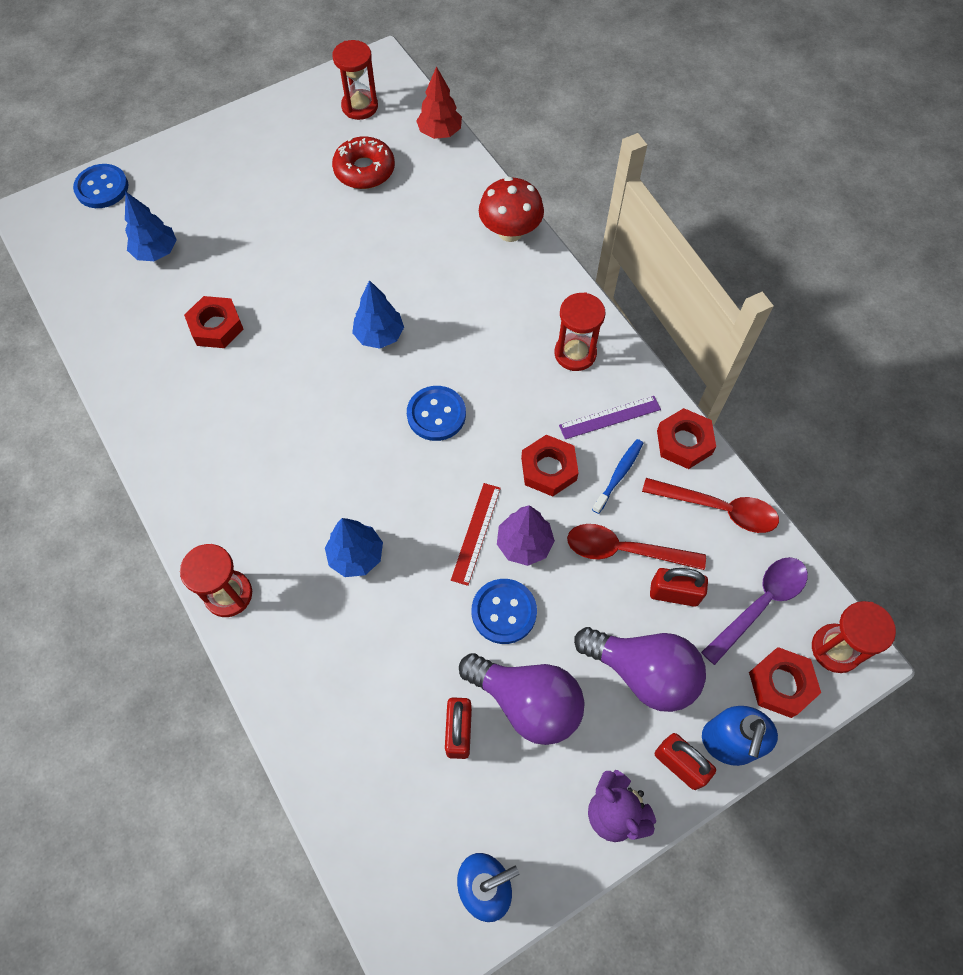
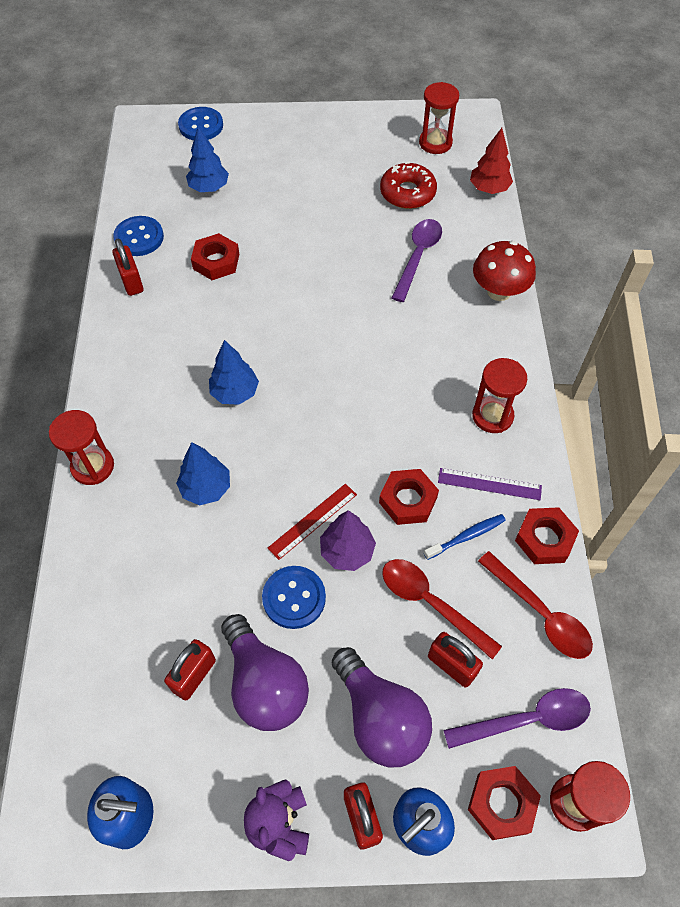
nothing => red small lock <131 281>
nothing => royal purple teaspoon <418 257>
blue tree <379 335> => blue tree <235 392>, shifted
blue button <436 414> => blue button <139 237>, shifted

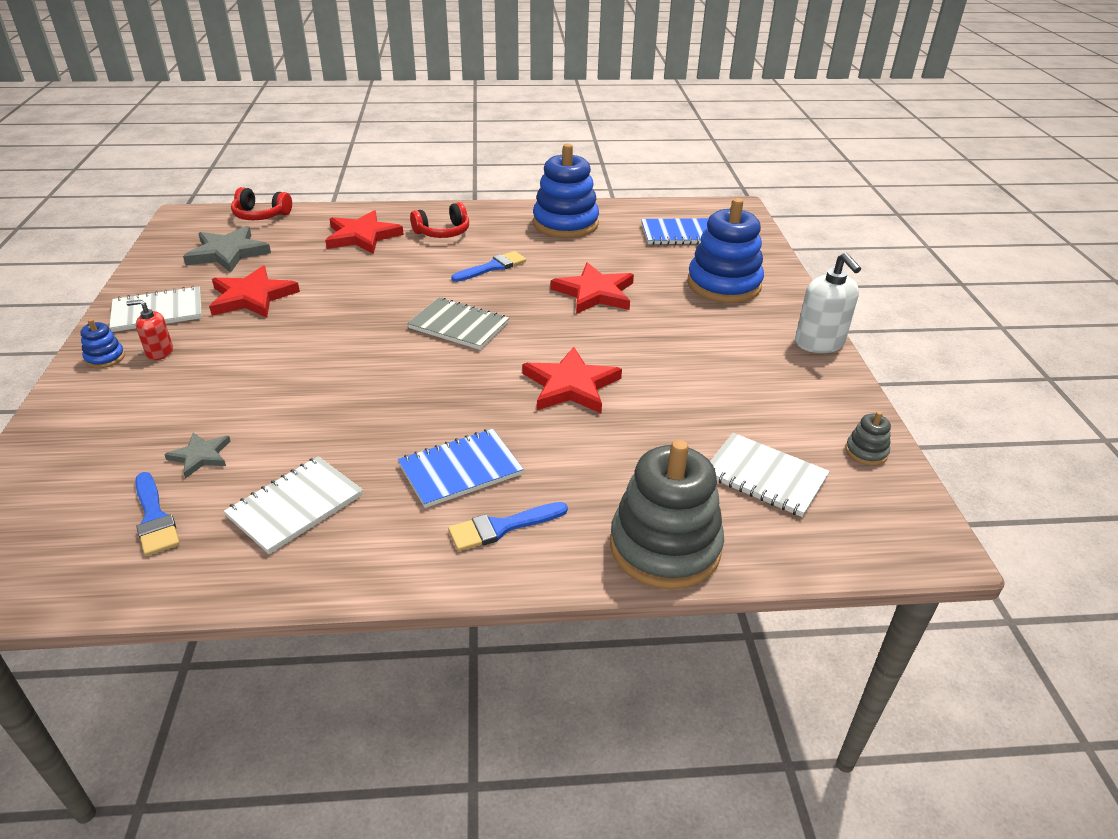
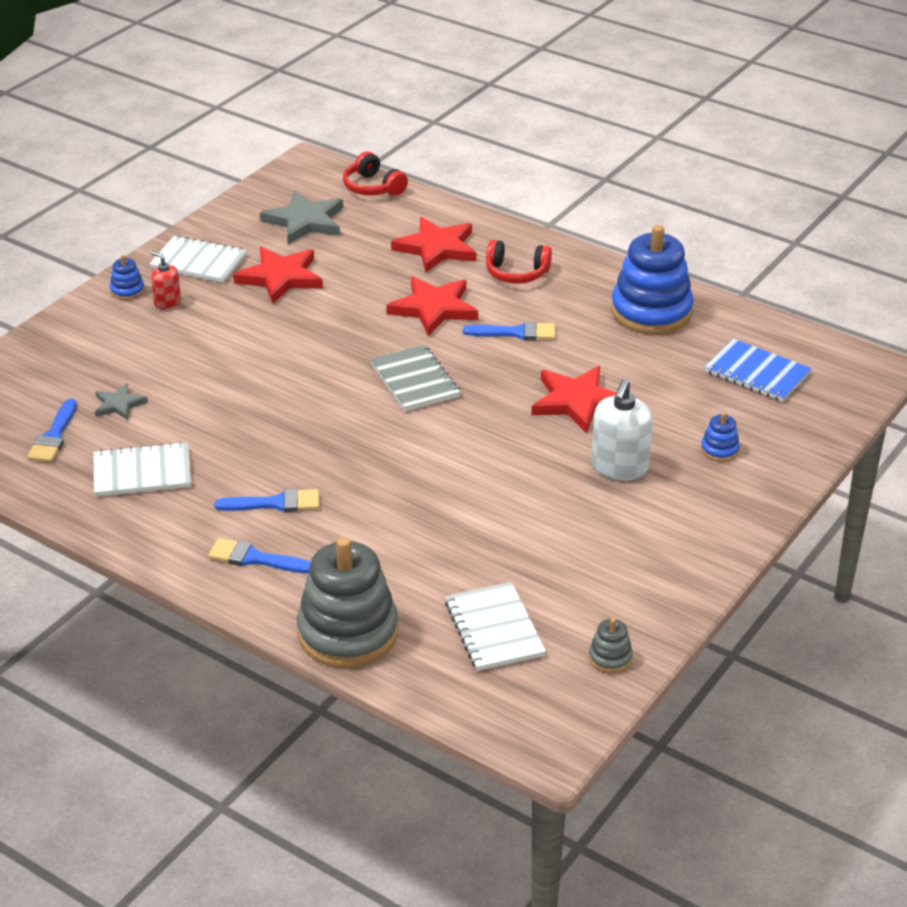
red five-pointed star <571 385> => red five-pointed star <434 308>, shifted
snow-white pump bottle <819 343> => snow-white pump bottle <619 467>, shifted
blue exercise book <460 470> => blue paint brush <275 503>
blue stacking rings <724 285> => blue stacking rings <719 450>, x0.43

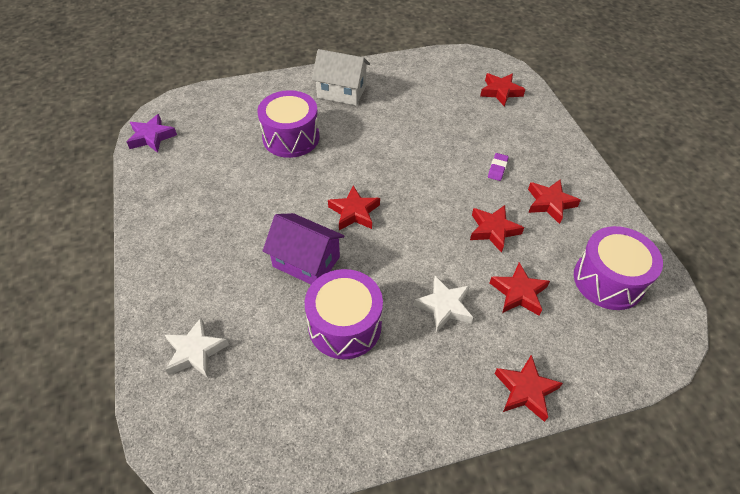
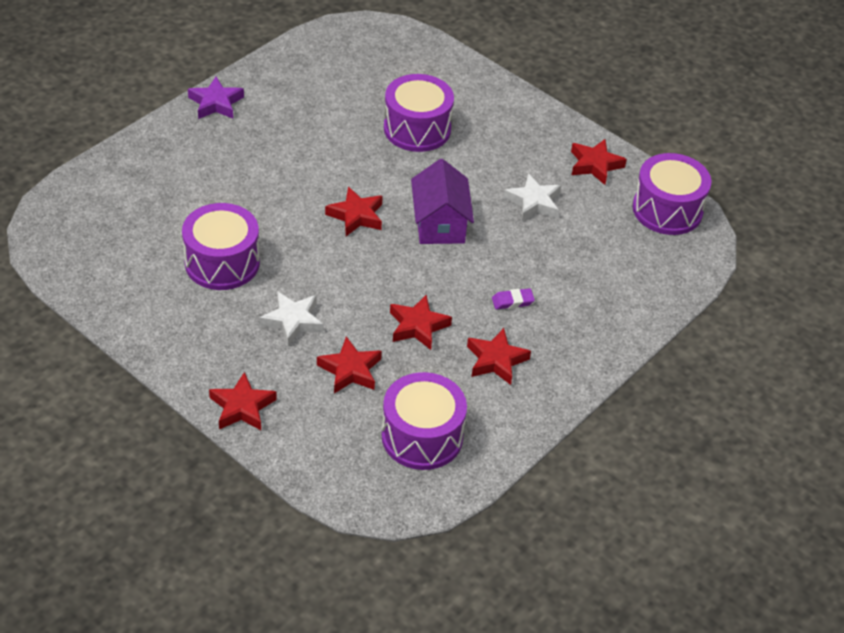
snow-white house <342 91> => nothing
nothing => royal purple snare drum <667 210>
royal purple five-pointed star <151 137> => royal purple five-pointed star <216 103>, shifted
snow-white five-pointed star <195 351> => snow-white five-pointed star <533 202>, shifted
royal purple house <306 261> => royal purple house <440 224>, shifted
red five-pointed star <500 92> => red five-pointed star <595 165>, shifted

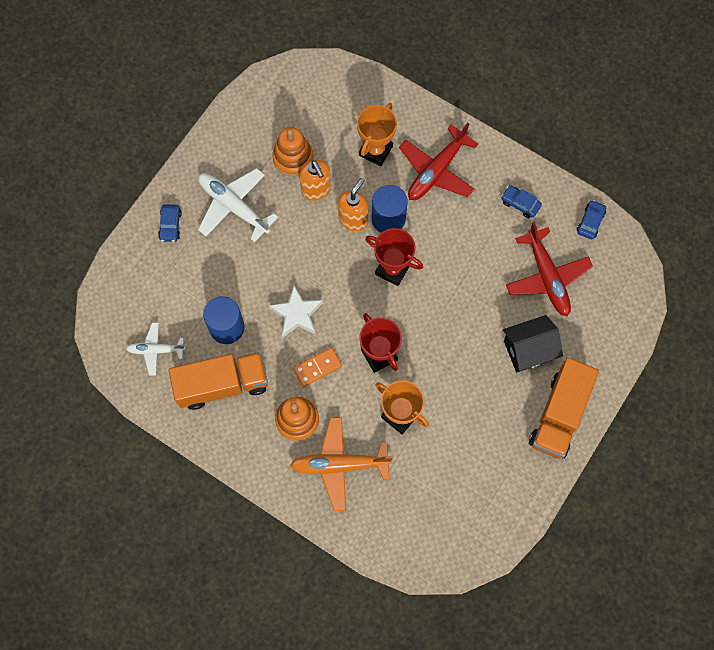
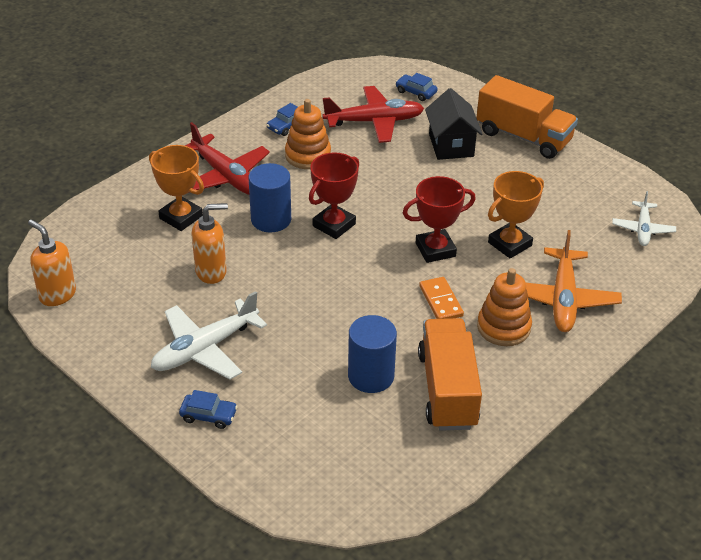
snow-white five-pointed star <297 314> => nothing
snow-white plane <155 350> => snow-white plane <642 229>, shifted
orange-coloured stacking rings <293 158> => orange-coloured stacking rings <308 155>, shifted
orange-coloured pump bottle <353 219> => orange-coloured pump bottle <57 295>, shifted
blue automobile <590 222> => blue automobile <416 92>, shifted

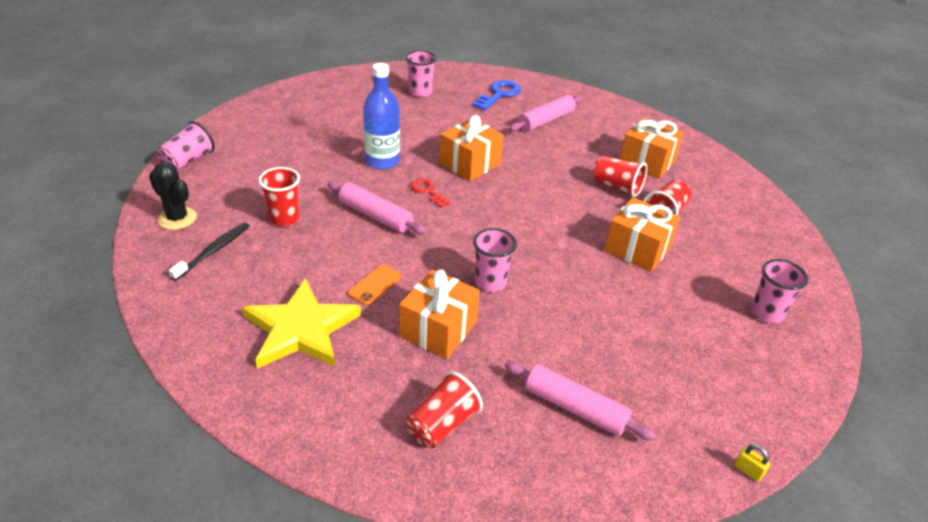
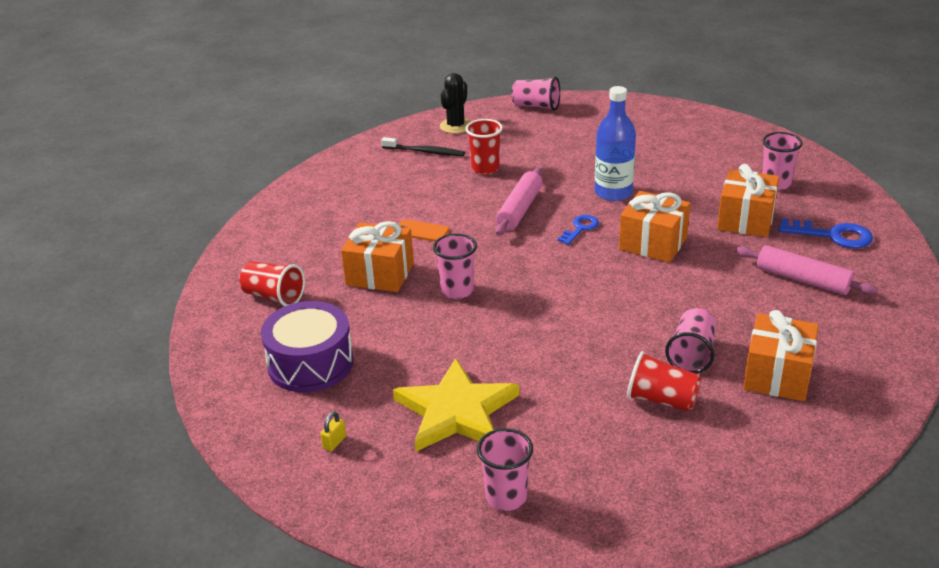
bright yellow five-pointed star <301 329> => bright yellow five-pointed star <456 411>, shifted
orange-coloured present <637 249> => orange-coloured present <746 220>, shifted
bright yellow small lock <748 470> => bright yellow small lock <334 442>, shifted
pink dough roller <575 408> => royal purple snare drum <310 363>
red key <428 191> => blue key <580 228>
red tumbler <616 187> => pink tumbler <692 354>

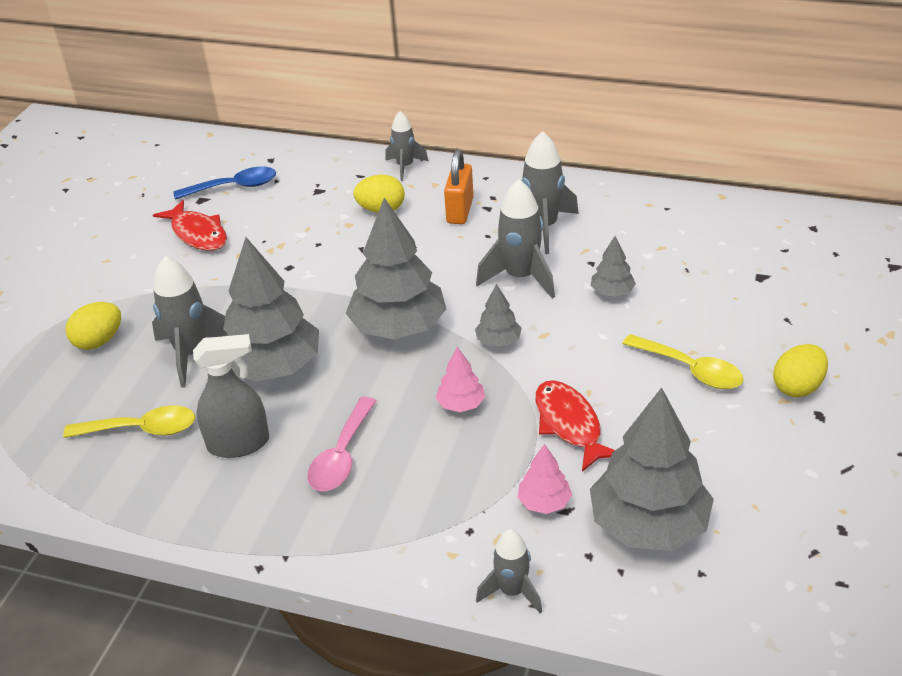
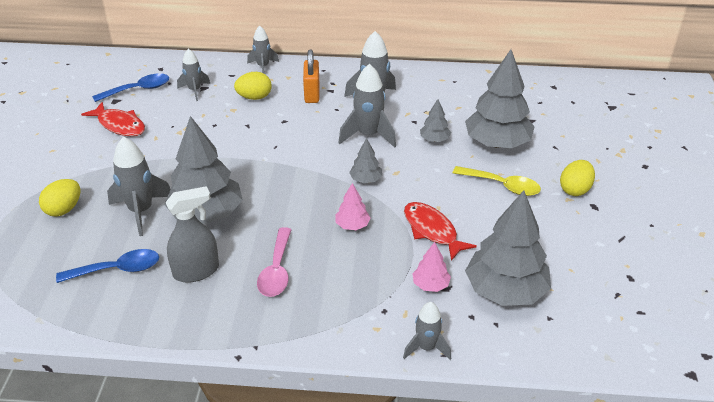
nothing => gray spaceship <195 90>
gray tree <398 327> => gray tree <497 143>, shifted
bright yellow teaspoon <141 429> => blue teaspoon <117 269>

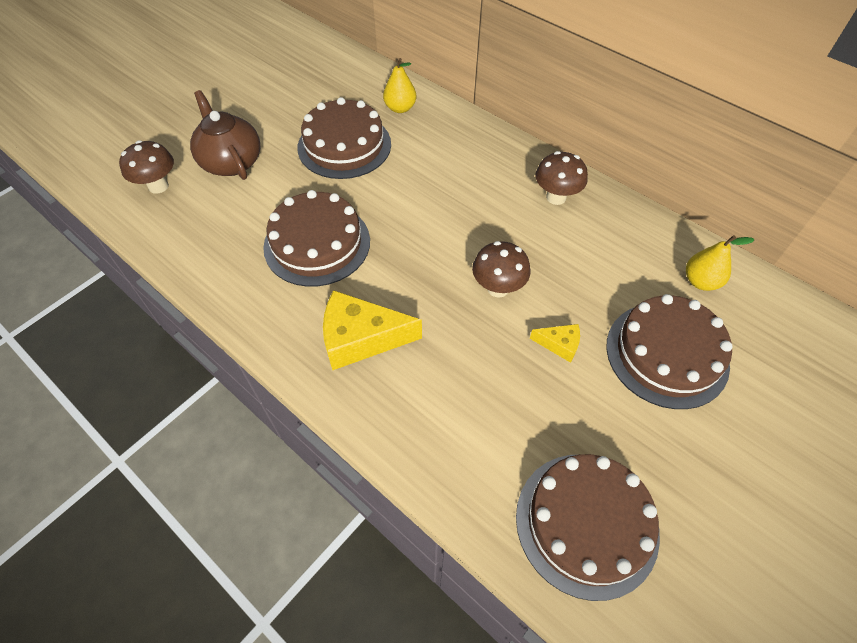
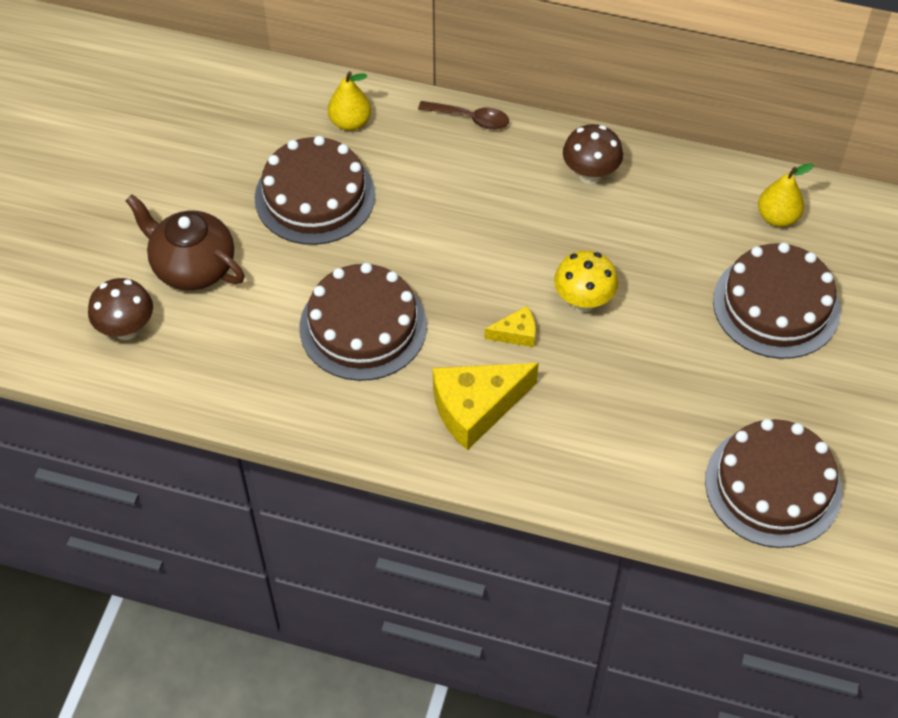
nothing => brown teaspoon <470 119>
bright yellow cheese <559 344> => bright yellow cheese <516 333>, shifted
brown fungus <498 288> => bright yellow fungus <583 301>

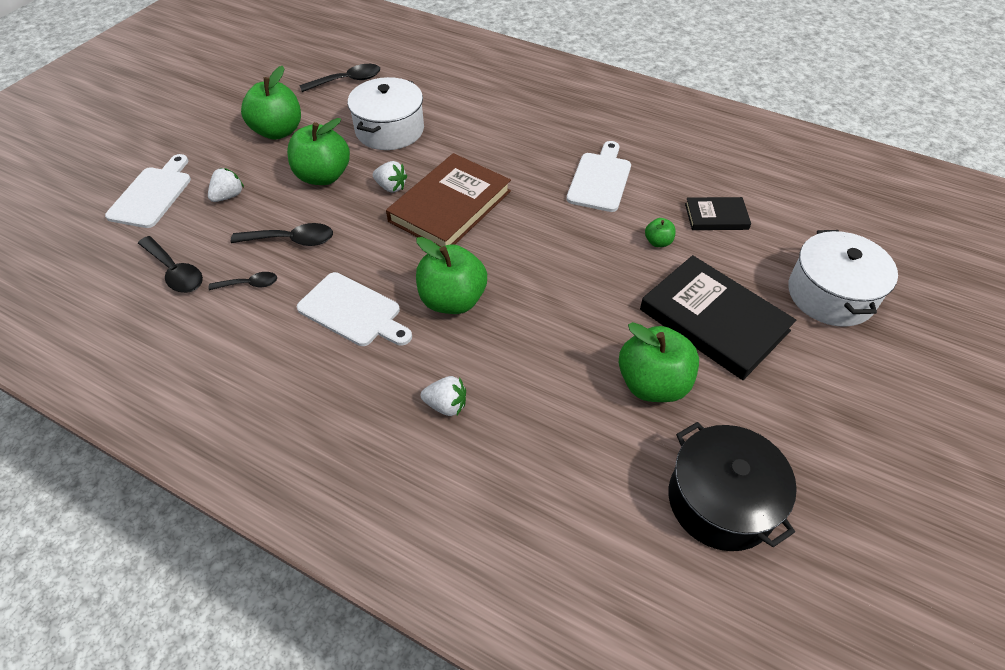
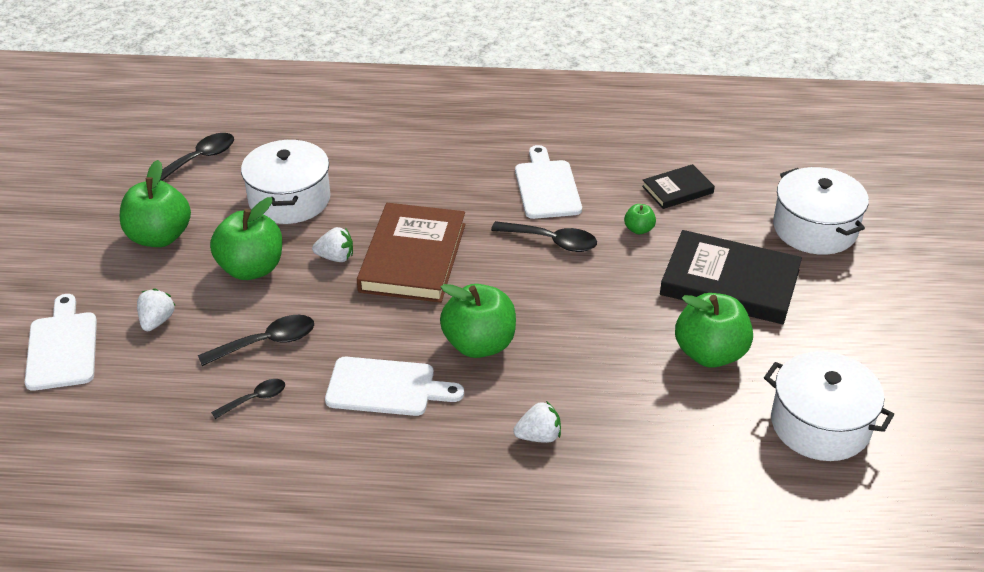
jet-black teaspoon <175 272> => jet-black teaspoon <551 241>, shifted
jet-black pot <720 501> => snow-white pot <820 424>

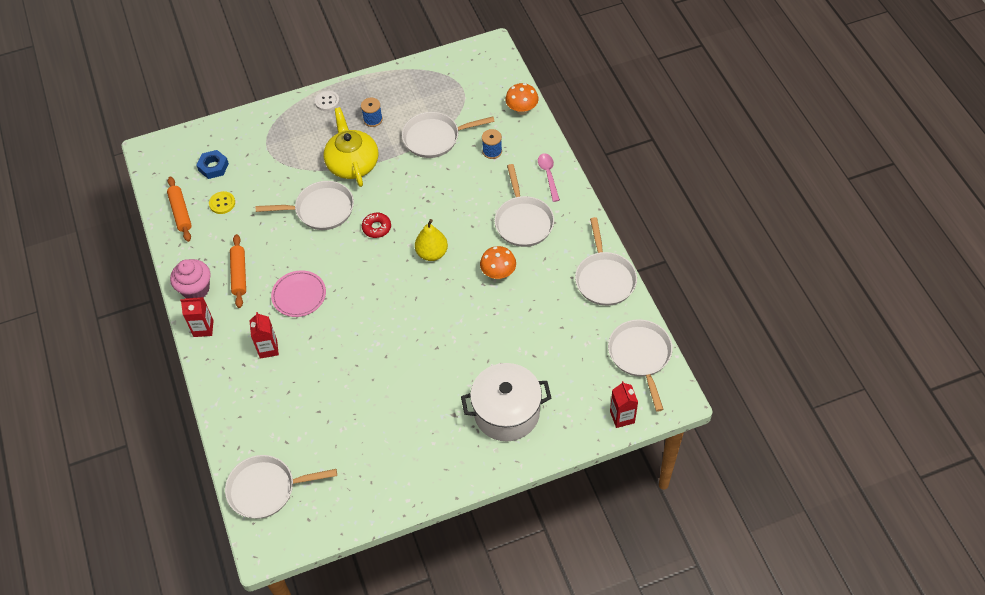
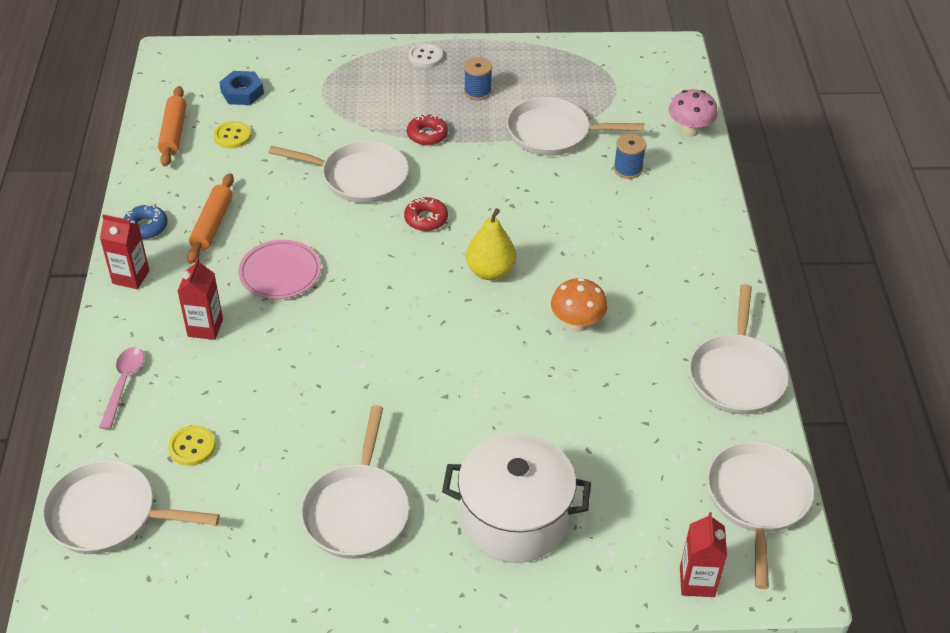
nothing => bright yellow button <192 447>
snow-white frying pan <523 221> => snow-white frying pan <357 511>, shifted
pink teaspoon <548 175> => pink teaspoon <124 384>, shifted
pink muffin <196 289> => blue doughnut <146 227>
bright yellow tea pot <352 163> => red doughnut <427 135>
orange-coloured fungus <522 110> => pink fungus <689 130>

